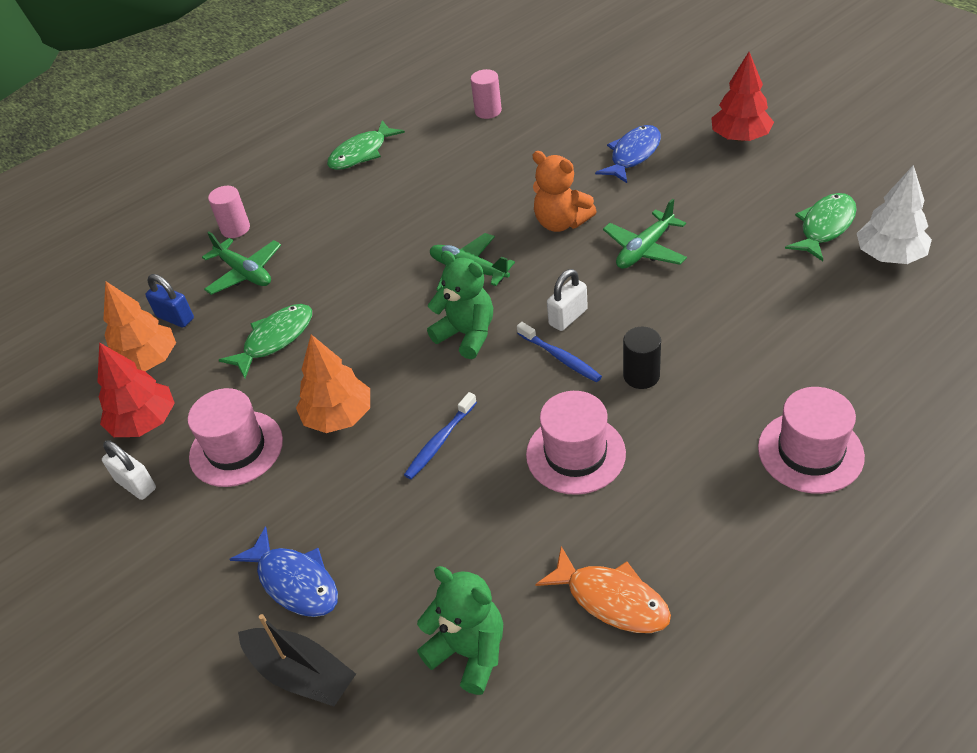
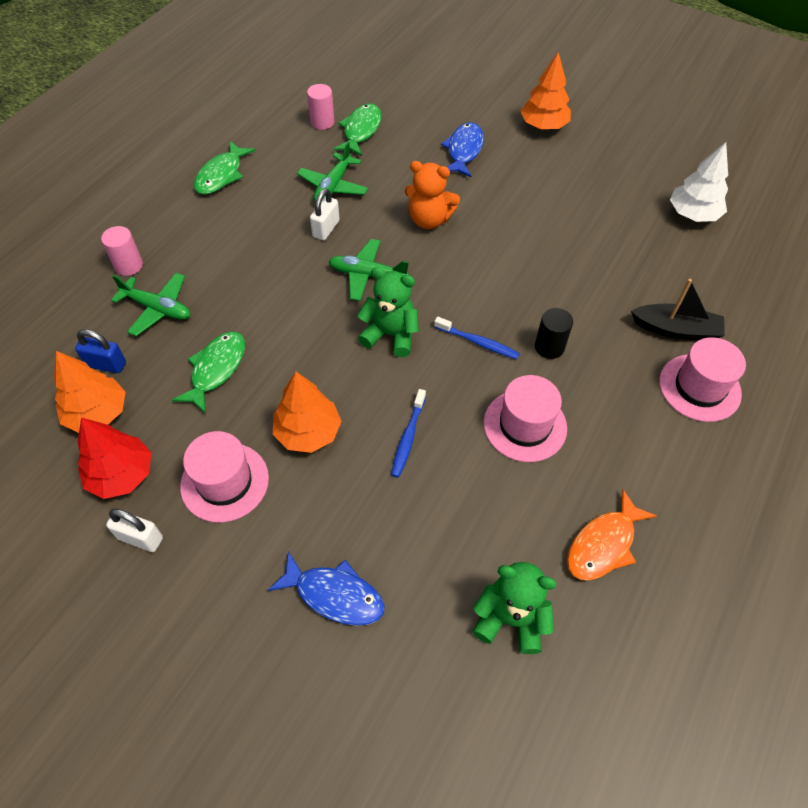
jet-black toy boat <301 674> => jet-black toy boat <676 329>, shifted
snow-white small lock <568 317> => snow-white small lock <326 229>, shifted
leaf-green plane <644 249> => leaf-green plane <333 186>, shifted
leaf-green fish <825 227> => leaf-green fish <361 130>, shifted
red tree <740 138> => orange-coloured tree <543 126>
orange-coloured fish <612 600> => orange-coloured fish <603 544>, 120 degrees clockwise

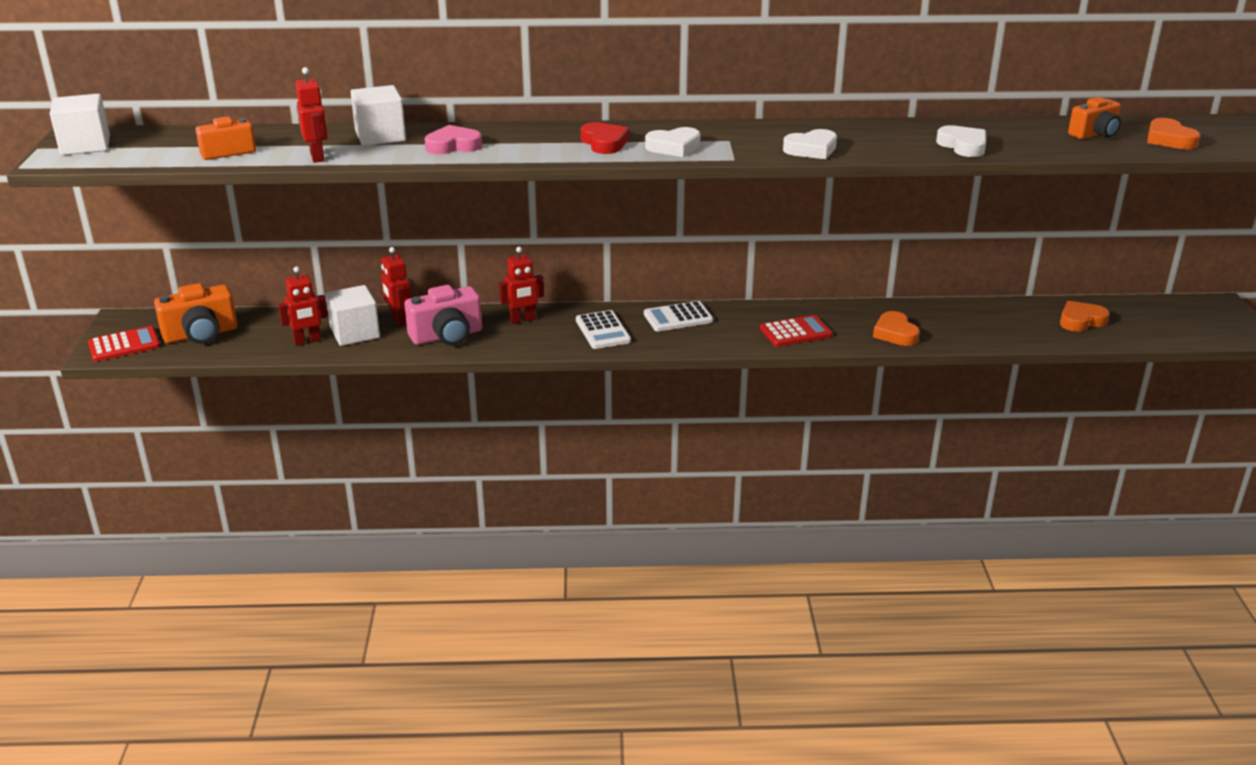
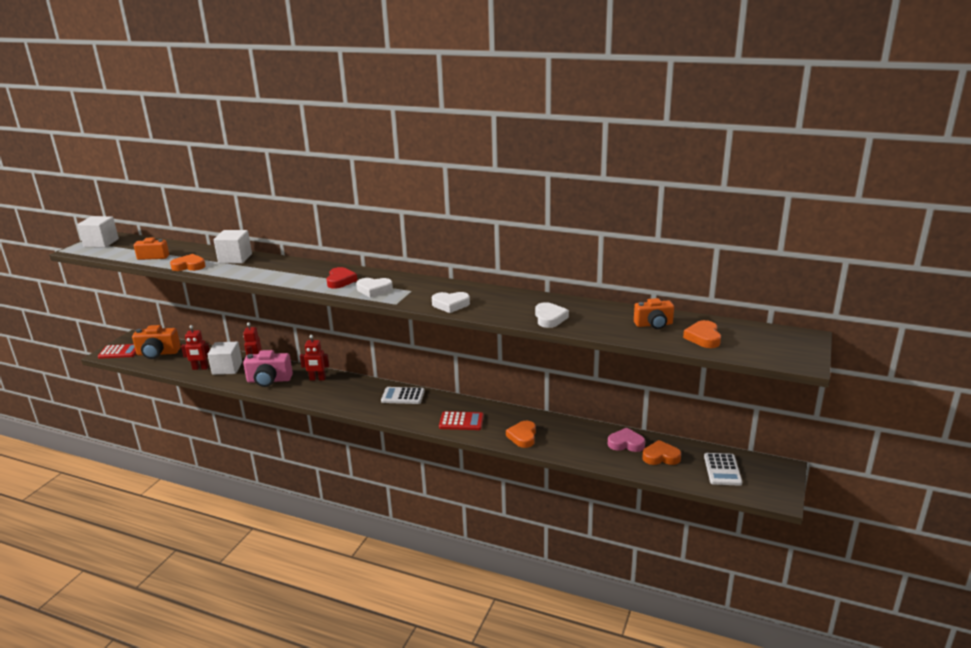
pink love heart <453 146> => pink love heart <626 443>, shifted
snow-white pocket calculator <603 331> => snow-white pocket calculator <722 470>, shifted
red robot <317 157> => orange-coloured love heart <189 266>

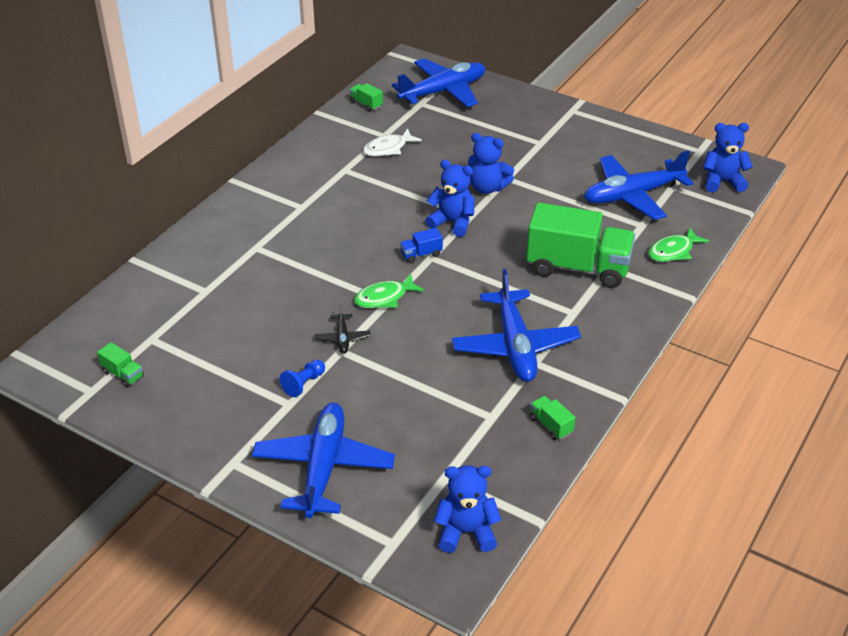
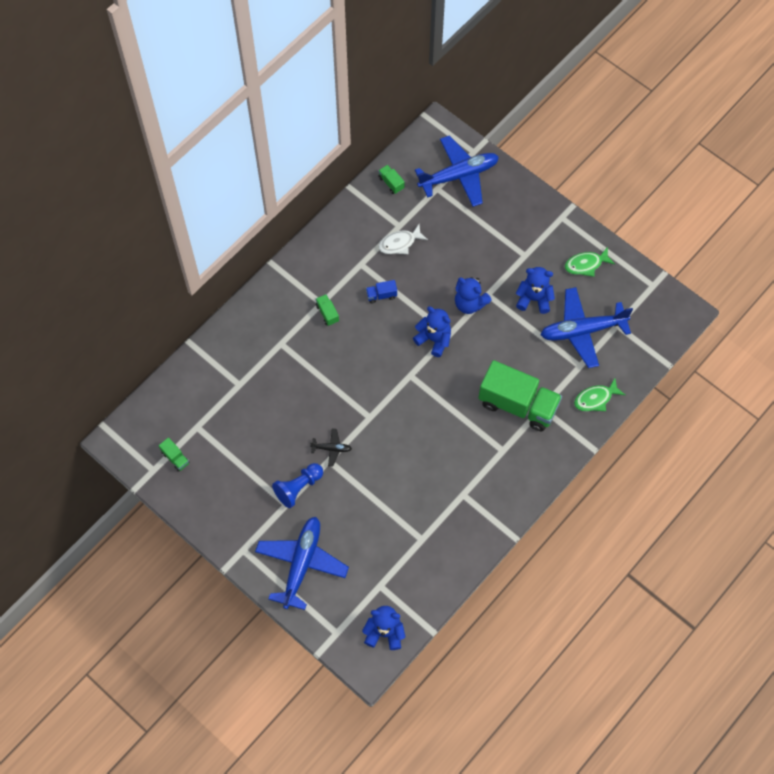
blue plane <515 346> => nothing
leaf-green fish <384 298> => leaf-green fish <586 264>, shifted
blue toy truck <421 254> => blue toy truck <381 295>, shifted
leaf-green toy truck <551 425> => leaf-green toy truck <327 313>, shifted
blue teddy <722 182> => blue teddy <534 299>, shifted
jet-black plane <342 338> => jet-black plane <331 448>, 90 degrees counterclockwise
blue pawn <304 384> => blue pawn <298 488>, x1.53

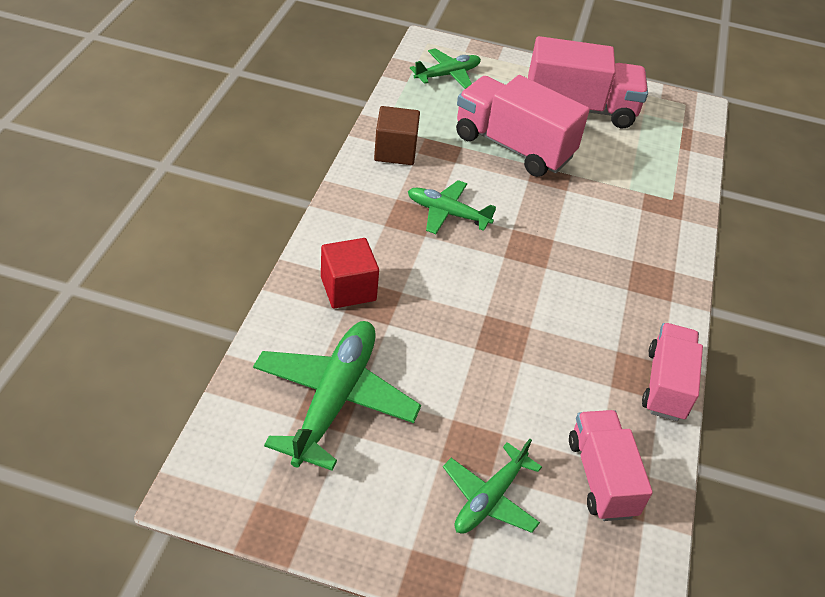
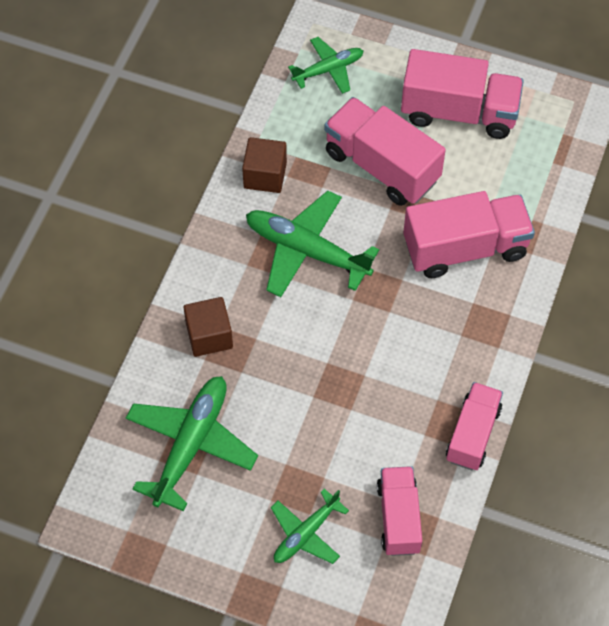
nothing => pink toy truck <465 248>
red block <348 289> => brown block <209 336>
leaf-green plane <447 213> => leaf-green plane <306 251>, x1.67

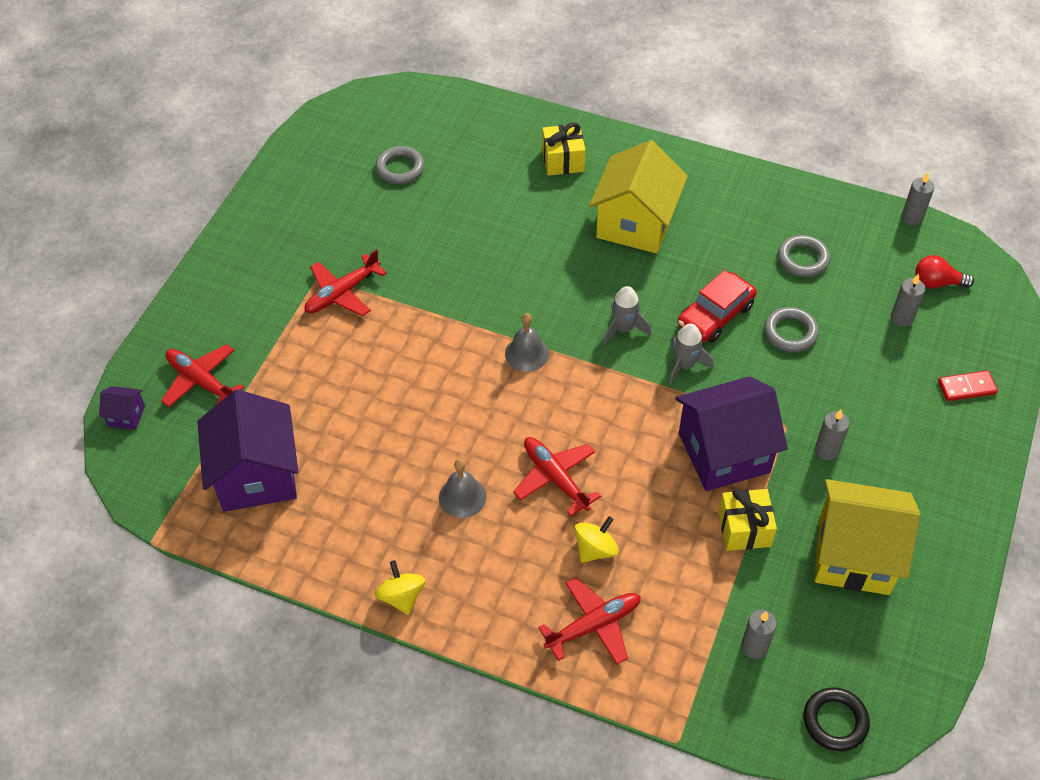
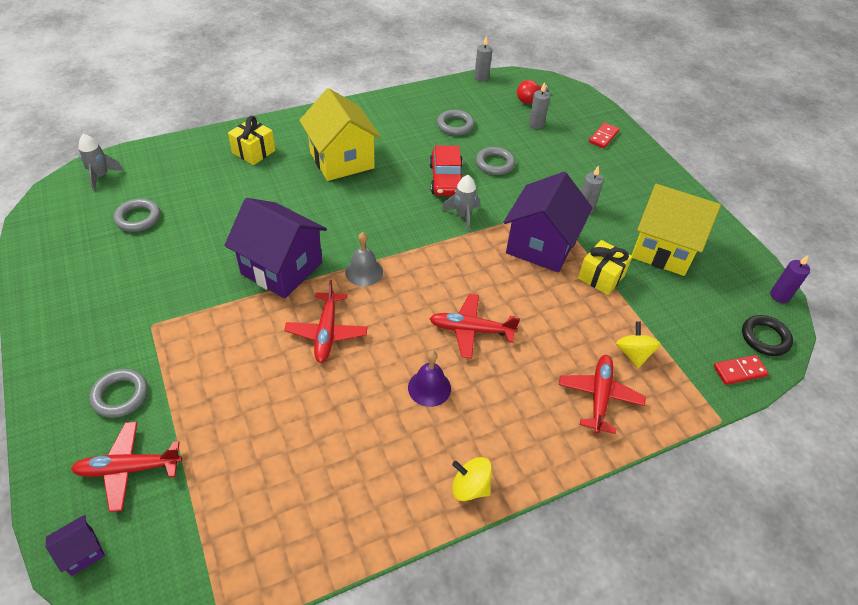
gray pillar candle <754 646> => nothing
nothing => gray hoop <120 395>
nothing => red domino tile <739 371>
nothing => royal purple pillar candle <779 296>
royal purple house <257 475> => royal purple house <282 268>, shifted
red plane <342 293> => red plane <326 332>, shifted
bright yellow spinning top <595 549> => bright yellow spinning top <633 354>, shifted
gray spaceship <623 328> => gray spaceship <101 176>, shifted
gray bell <462 497> => royal purple bell <429 388>
bright yellow house <854 555> => bright yellow house <663 249>, 60 degrees clockwise

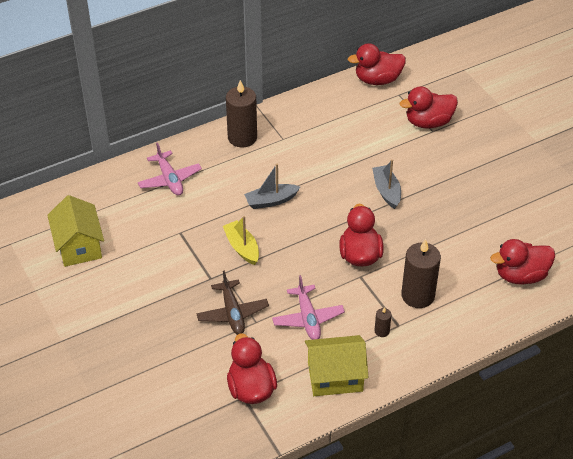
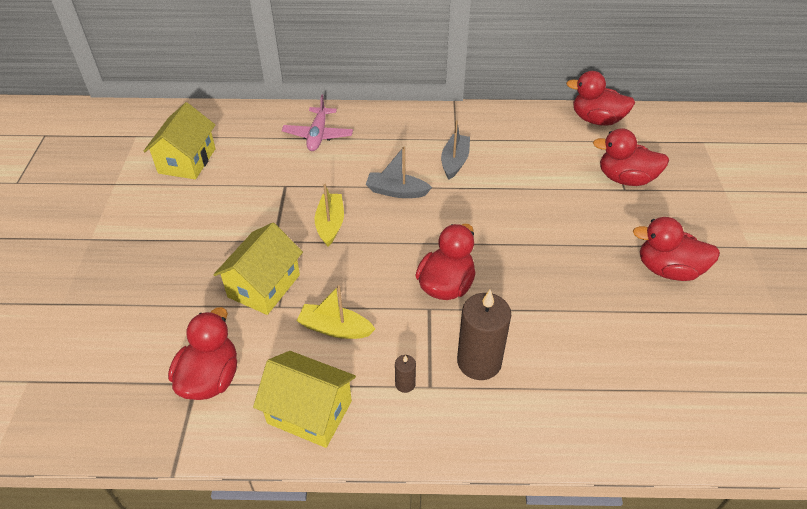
brown pillar candle <242 137> => nothing
gray toy boat <386 191> => gray toy boat <454 162>, shifted
red rubber duck <520 275> => red rubber duck <668 269>, shifted
brown plane <232 313> => bright yellow house <264 286>
pink plane <308 318> => bright yellow toy boat <335 328>

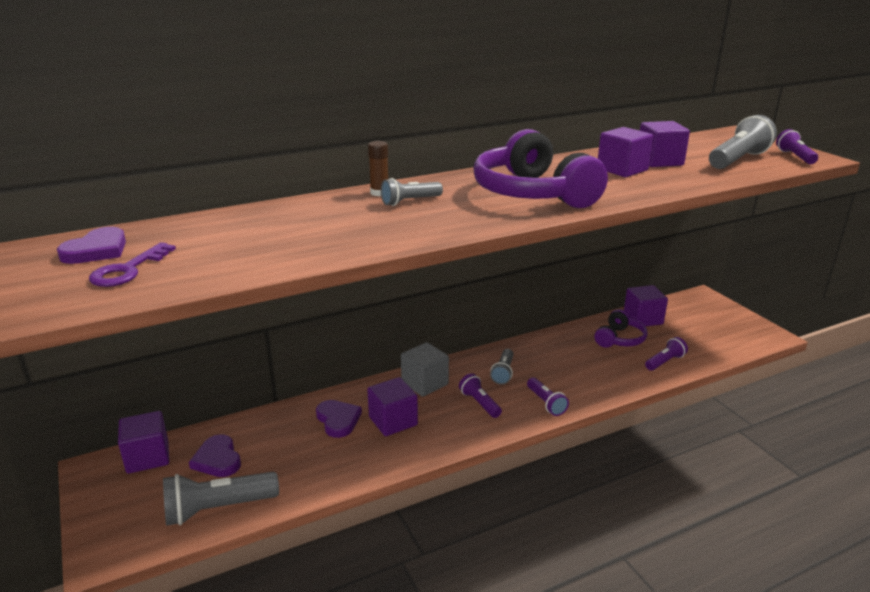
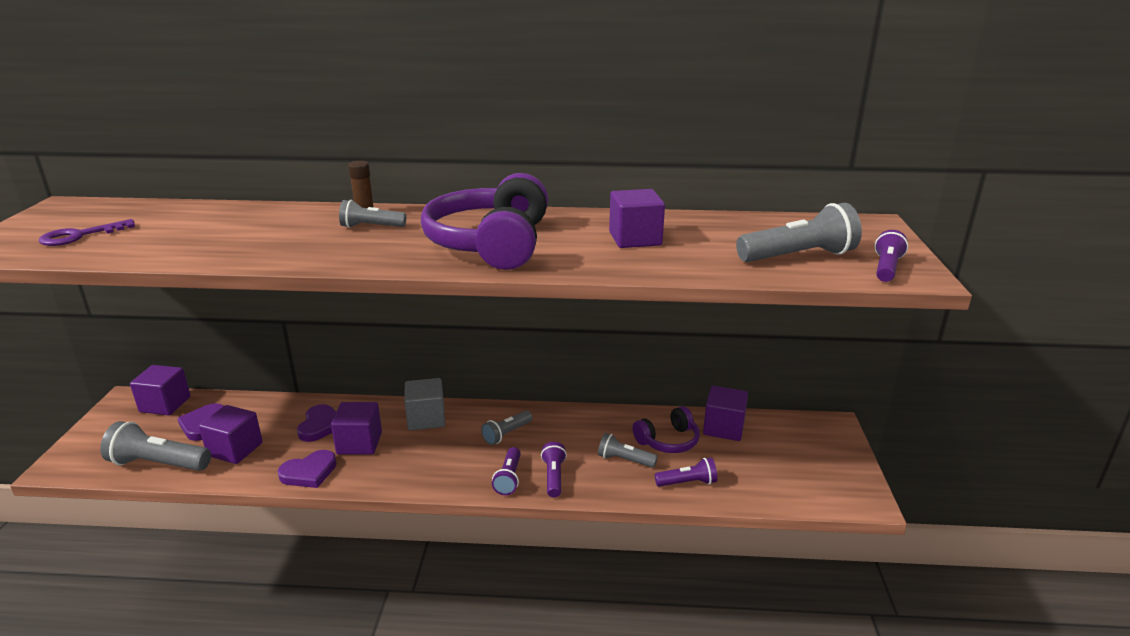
nothing => gray torch <624 460>
royal purple love heart <97 250> => royal purple love heart <309 472>, shifted
royal purple torch <479 403> => royal purple torch <553 477>, shifted
royal purple block <659 161> => royal purple block <235 449>, shifted

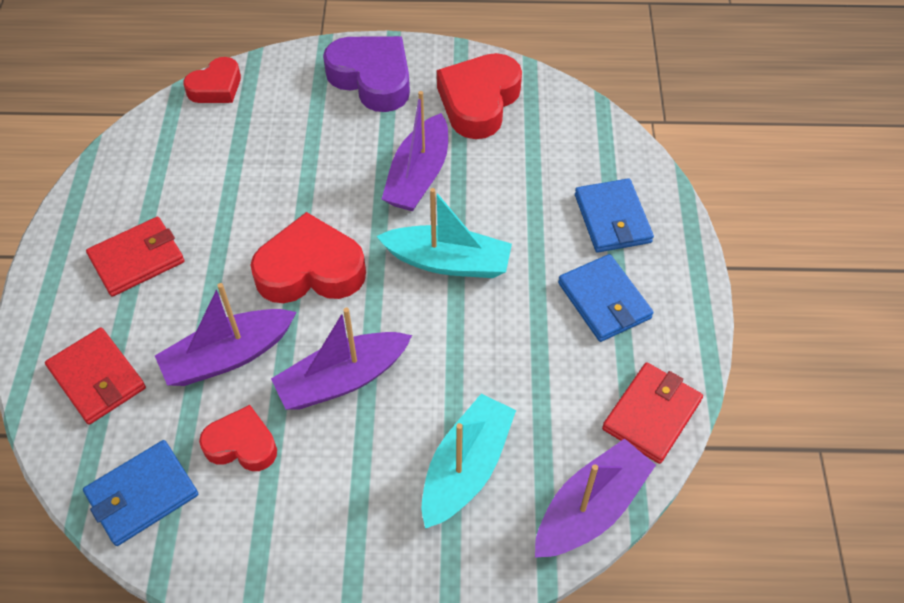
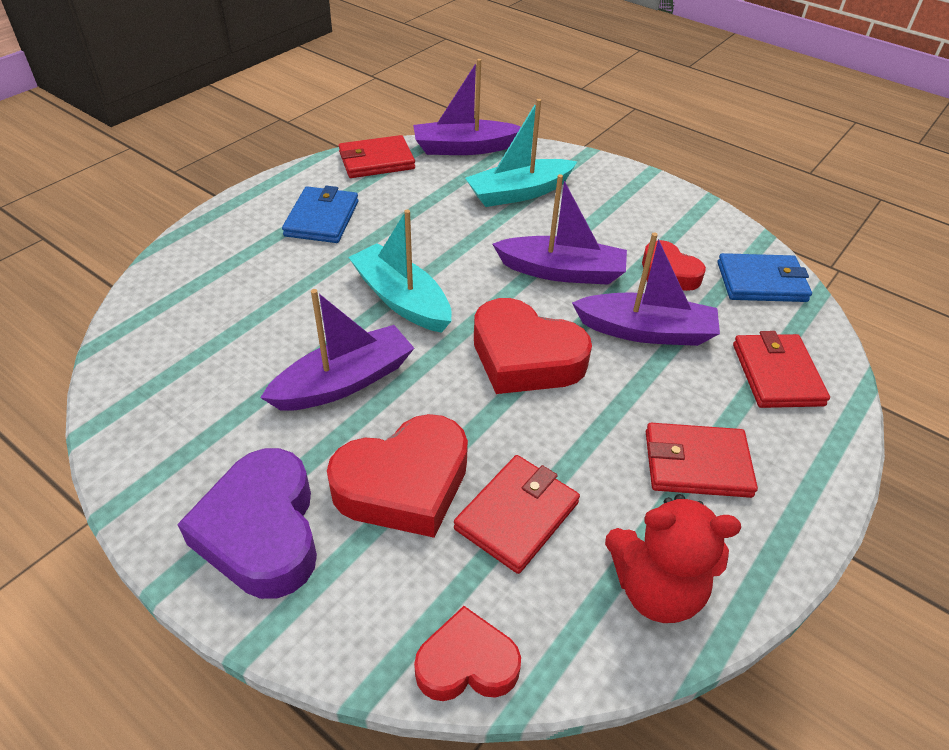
blue wallet <612 219> => nothing
nothing => red wallet <517 515>
nothing => red teddy <656 589>
red love heart <479 102> => red love heart <404 484>, shifted

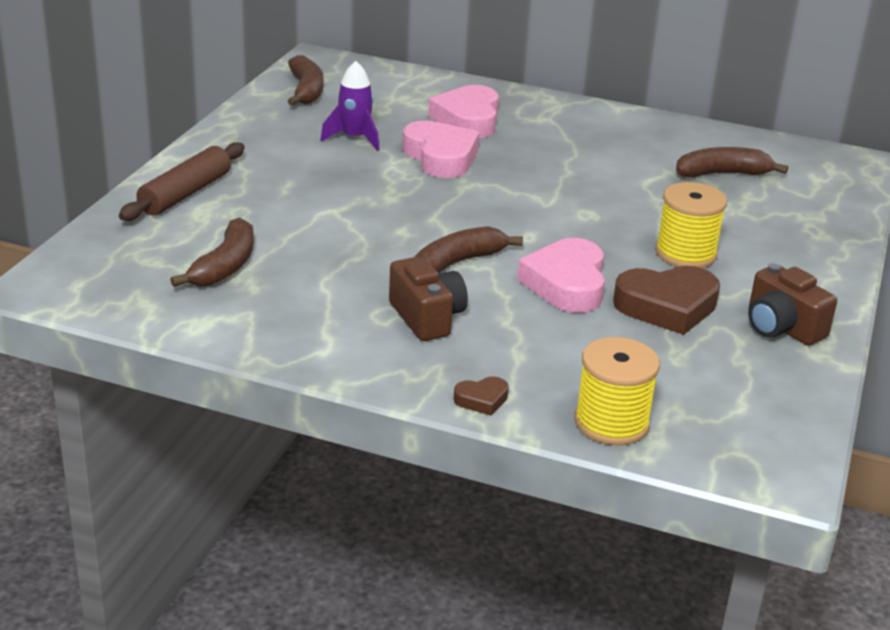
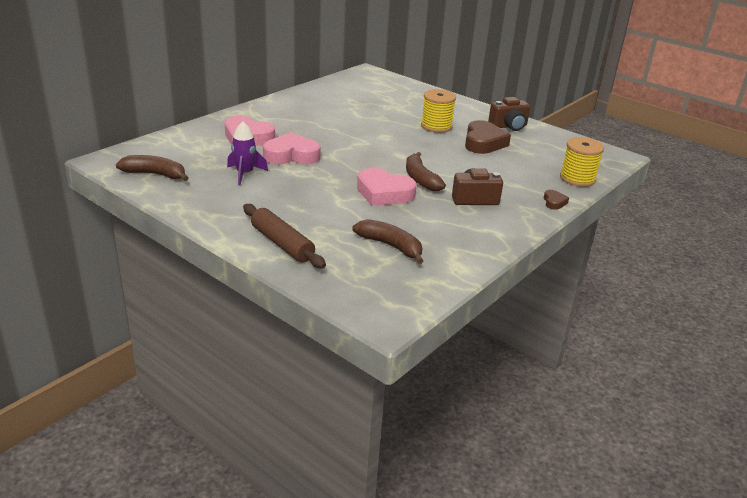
brown banana <722 174> => nothing
pink love heart <566 284> => pink love heart <384 193>, shifted

